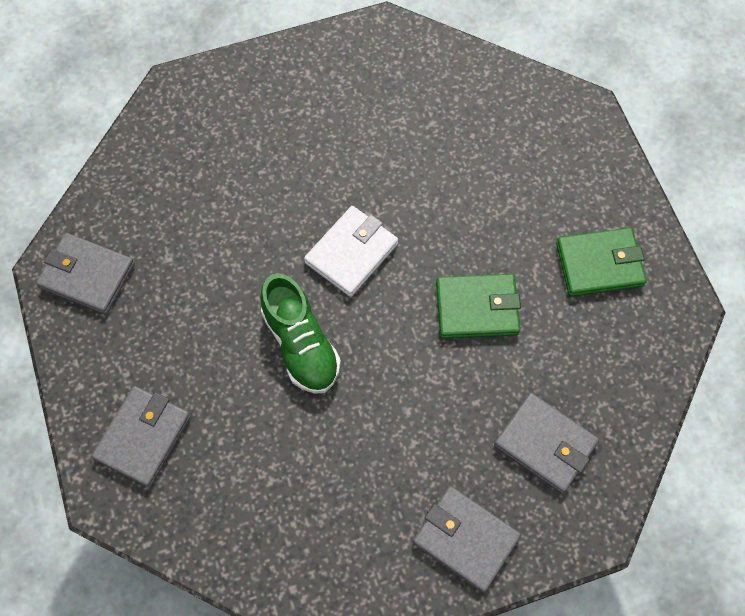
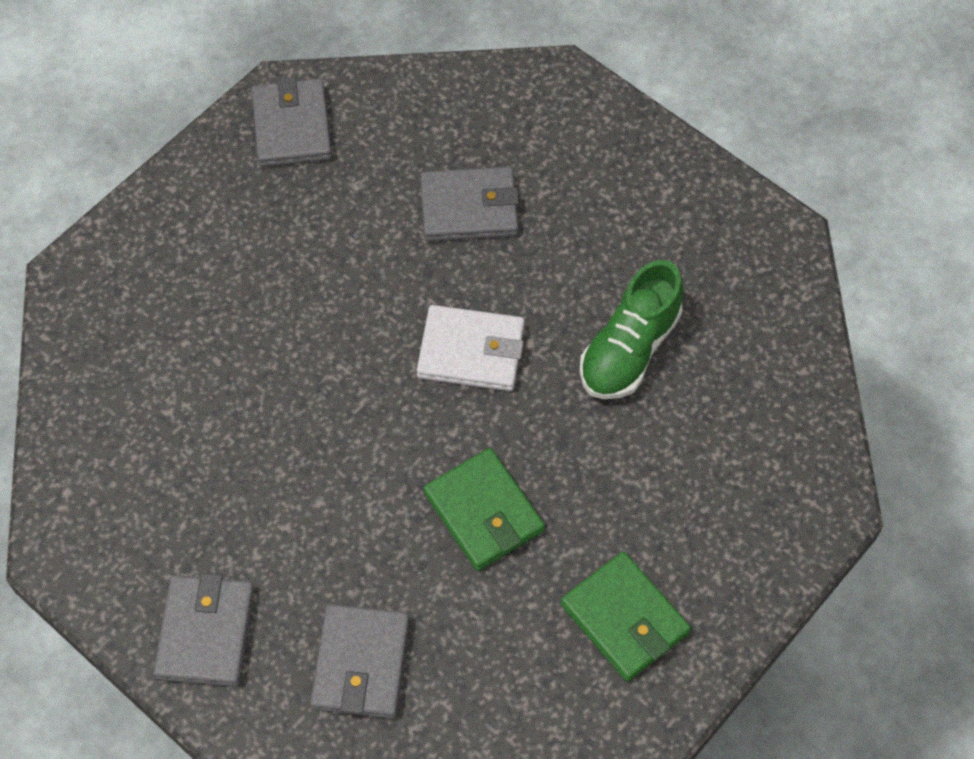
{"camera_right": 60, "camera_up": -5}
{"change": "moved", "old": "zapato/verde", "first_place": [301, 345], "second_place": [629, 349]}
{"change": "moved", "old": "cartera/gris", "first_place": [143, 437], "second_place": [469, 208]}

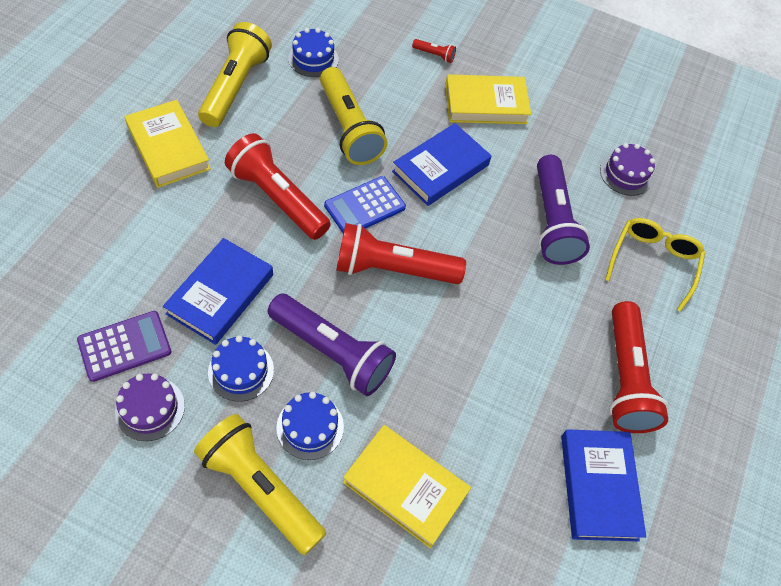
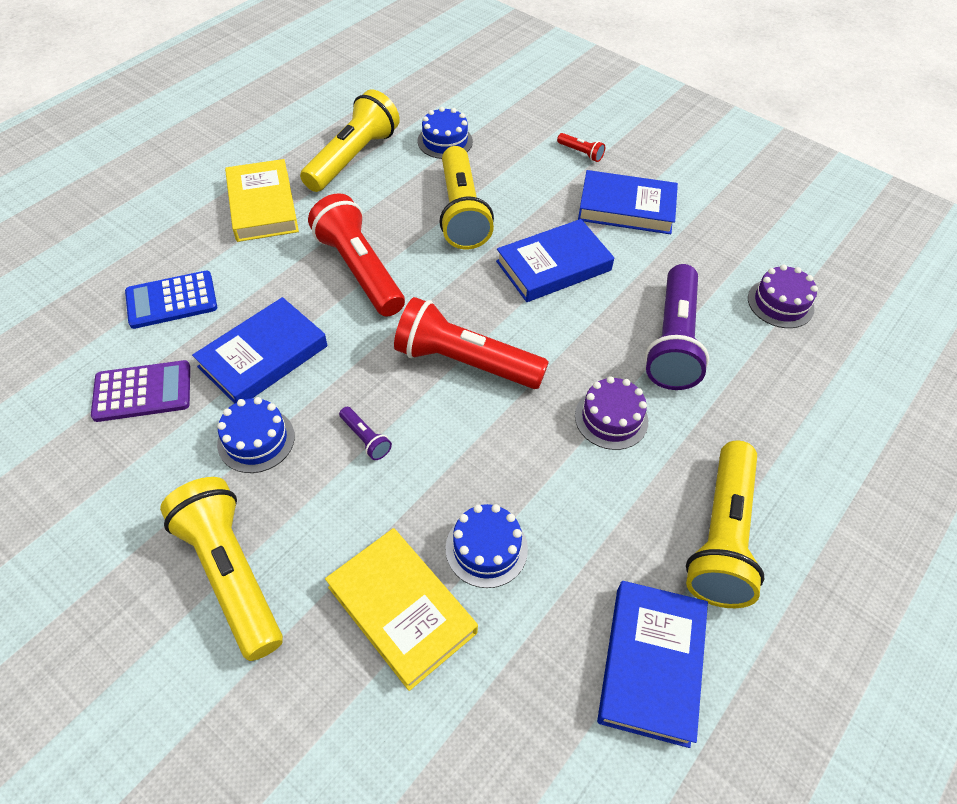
{"camera_right": 20, "camera_up": -5}
{"change": "recoloured", "old": "libro/amarillo", "new": "libro/azul", "first_place": [486, 104], "second_place": [626, 208]}
{"change": "moved", "old": "calculadora/azul", "first_place": [365, 206], "second_place": [171, 300]}
{"change": "removed", "old": "gafas/amarillo", "first_place": [652, 263]}
{"change": "resized", "old": "lámpara de mano/morado", "first_place": [332, 352], "second_place": [365, 438], "factor": 0.41}
{"change": "recoloured", "old": "lámpara de mano/rojo", "new": "lámpara de mano/amarillo", "first_place": [625, 377], "second_place": [721, 536]}
{"change": "moved", "old": "tarta/morado", "first_place": [150, 408], "second_place": [611, 418]}
{"change": "moved", "old": "tarta/azul", "first_place": [310, 427], "second_place": [486, 548]}

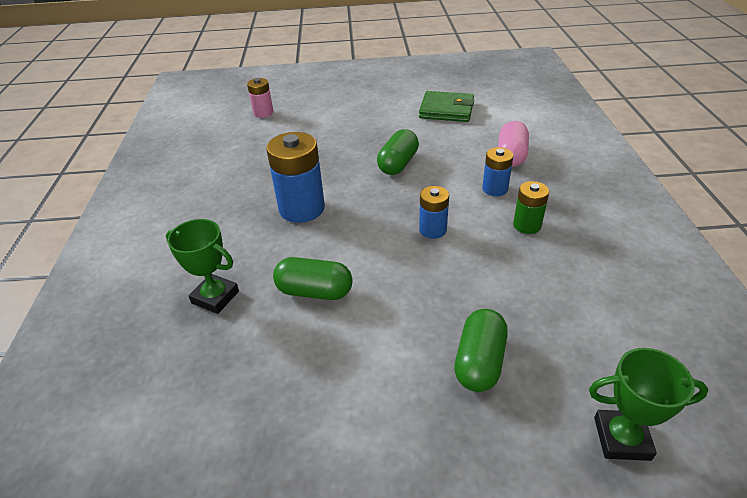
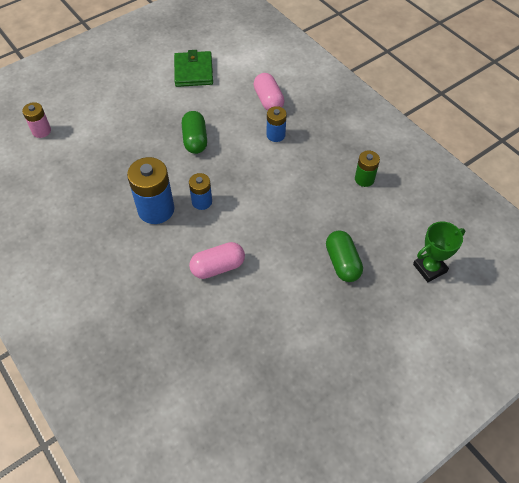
{"camera_right": -35, "camera_up": 15}
{"change": "turned", "old": "cartera/verde", "first_place": [446, 110], "second_place": [193, 71], "degrees": -75}
{"change": "moved", "old": "pila/verde", "first_place": [527, 225], "second_place": [364, 179]}
{"change": "moved", "old": "pila/azul", "first_place": [432, 230], "second_place": [202, 201]}
{"change": "removed", "old": "trofeo/verde", "first_place": [215, 297]}
{"change": "recoloured", "old": "cápsula/verde", "new": "cápsula/rosa", "first_place": [314, 291], "second_place": [218, 267]}

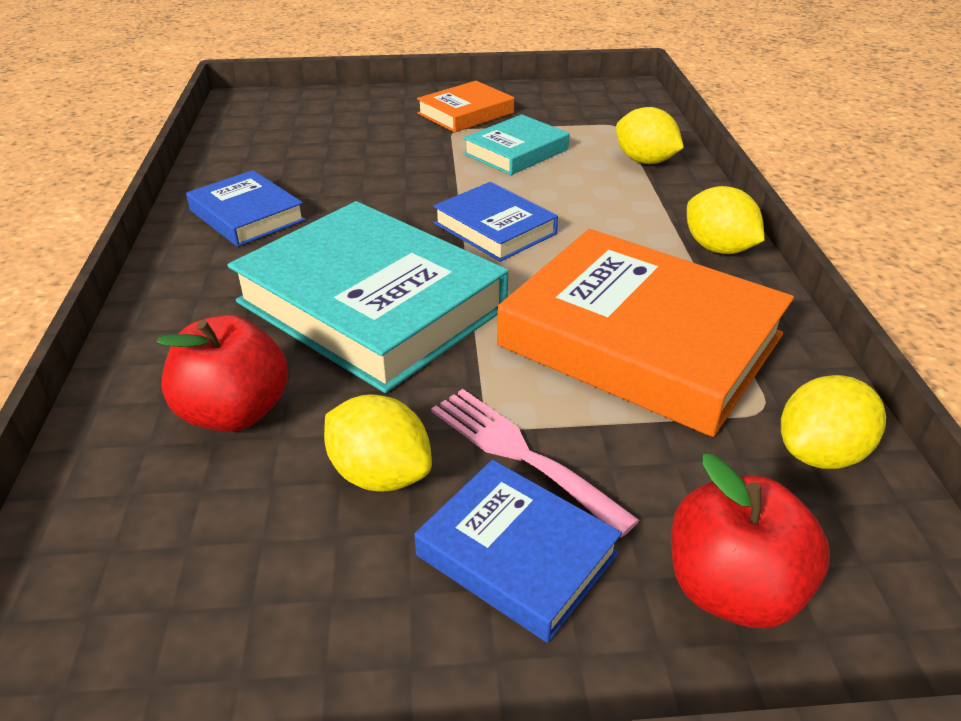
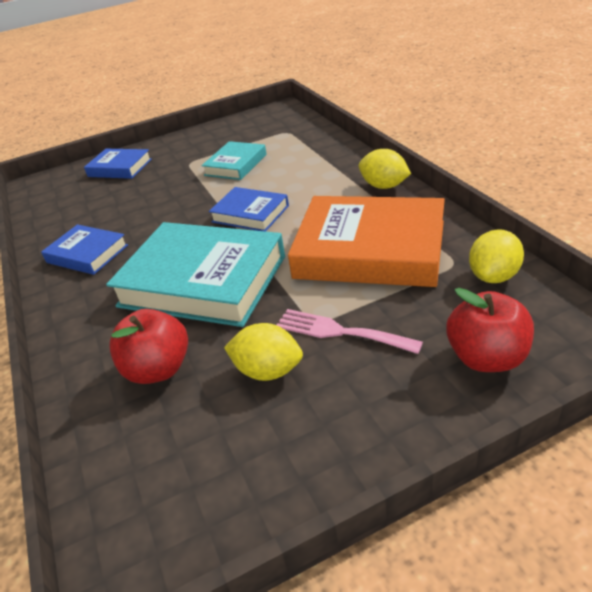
{"camera_right": -15, "camera_up": 0}
{"change": "removed", "old": "libro/naranja", "first_place": [465, 113]}
{"change": "removed", "old": "limón/amarillo", "first_place": [645, 161]}
{"change": "moved", "old": "libro/azul", "first_place": [517, 554], "second_place": [120, 168]}

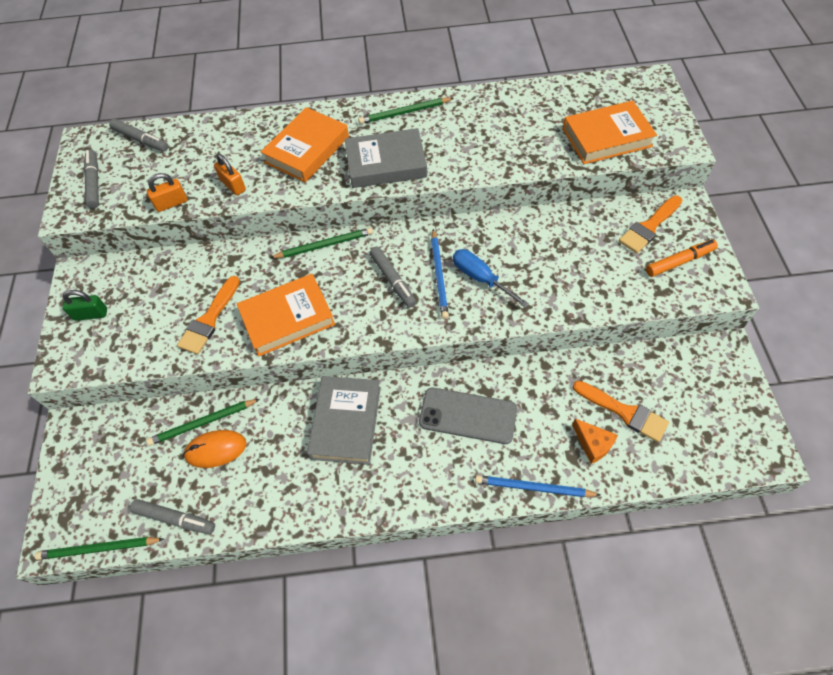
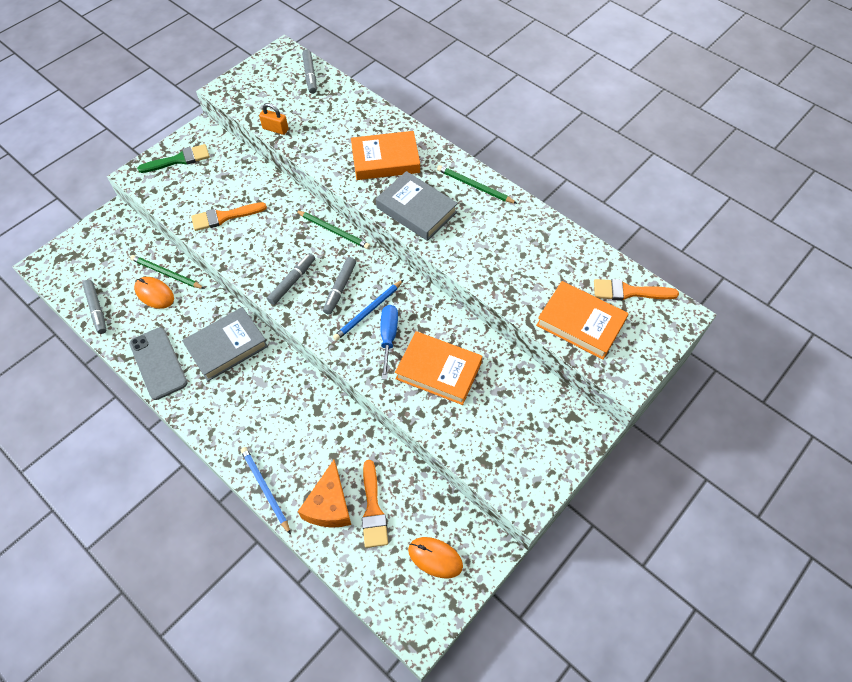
{"camera_right": 45, "camera_up": 0}
{"change": "moved", "old": "rotulador/gris", "first_place": [94, 182], "second_place": [292, 281]}
{"change": "removed", "old": "candado/naranja", "first_place": [233, 185]}
{"change": "moved", "old": "pincel/naranja", "first_place": [649, 227], "second_place": [629, 292]}
{"change": "removed", "old": "rotulador/naranja", "first_place": [679, 262]}
{"change": "moved", "old": "libro/naranja", "first_place": [287, 318], "second_place": [438, 371]}
{"change": "replaced", "old": "candado/verde", "new": "pincel/verde", "first_place": [91, 314], "second_place": [179, 160]}
{"change": "moved", "old": "móvil/gris", "first_place": [468, 416], "second_place": [158, 363]}
{"change": "resized", "old": "queso/naranja", "first_place": [593, 444], "second_place": [329, 505], "factor": 1.61}
{"change": "removed", "old": "lápiz/verde", "first_place": [99, 549]}
{"change": "added", "new": "ratón/naranja", "second_place": [435, 558]}

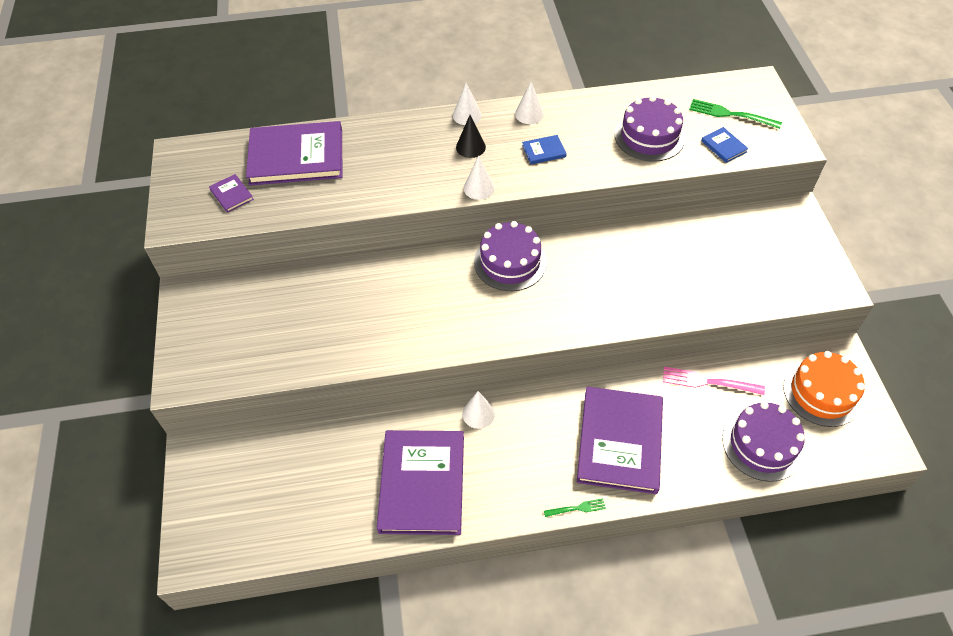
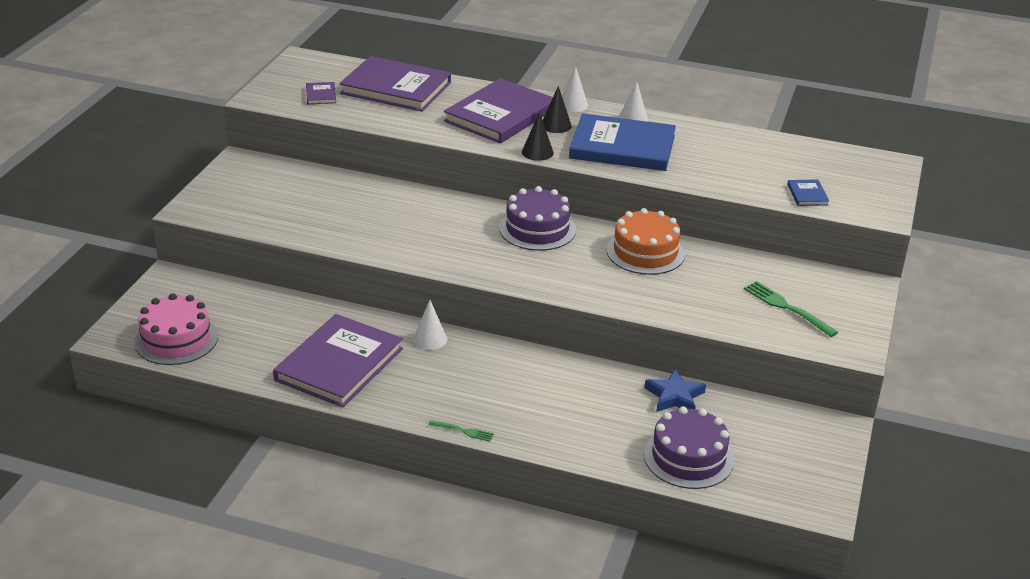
{"camera_right": 25, "camera_up": -20}
{"change": "removed", "old": "tarta/morado", "first_place": [649, 136]}
{"change": "moved", "old": "tenedor/verde", "first_place": [731, 114], "second_place": [787, 308]}
{"change": "resized", "old": "libro/azul", "first_place": [544, 151], "second_place": [622, 147], "factor": 2.45}
{"change": "recoloured", "old": "cono/blanco", "new": "cono/negro", "first_place": [479, 188], "second_place": [537, 152]}
{"change": "moved", "old": "tarta/naranja", "first_place": [822, 392], "second_place": [645, 252]}
{"change": "replaced", "old": "tenedor/rosa", "new": "estrella/azul", "first_place": [708, 382], "second_place": [674, 396]}
{"change": "moved", "old": "libro/morado", "first_place": [619, 441], "second_place": [500, 115]}
{"change": "added", "new": "tarta/rosa", "second_place": [176, 339]}

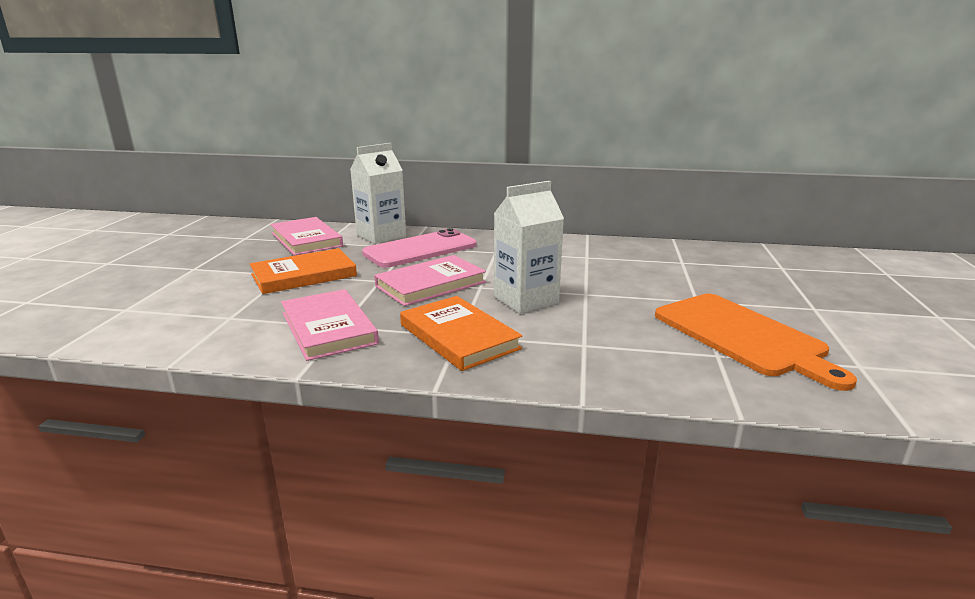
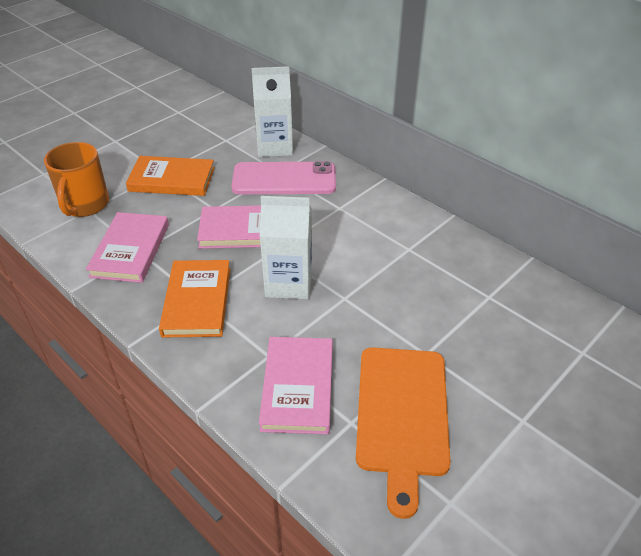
{"camera_right": 35, "camera_up": 20}
{"change": "moved", "old": "libro/rosa", "first_place": [306, 240], "second_place": [298, 387]}
{"change": "added", "new": "taza/naranja", "second_place": [85, 205]}

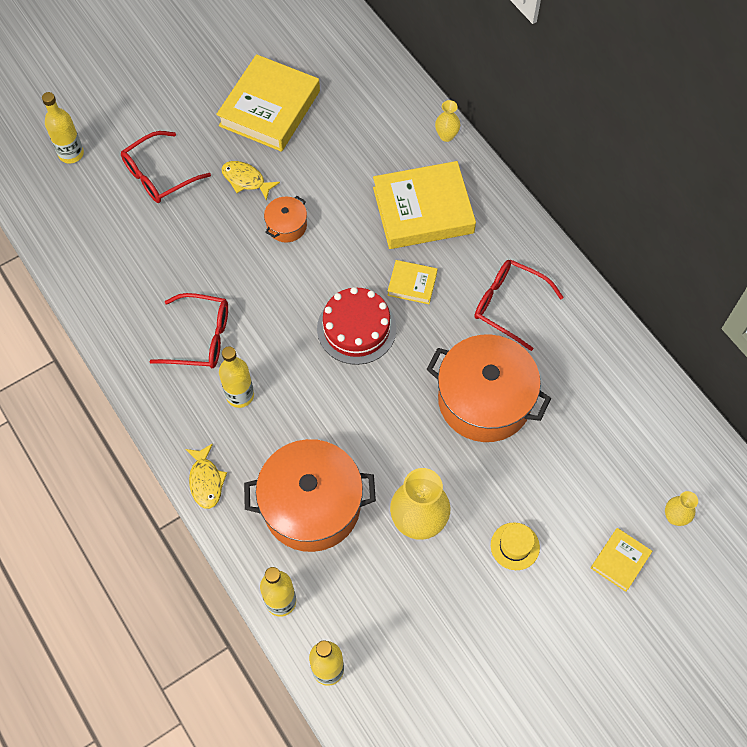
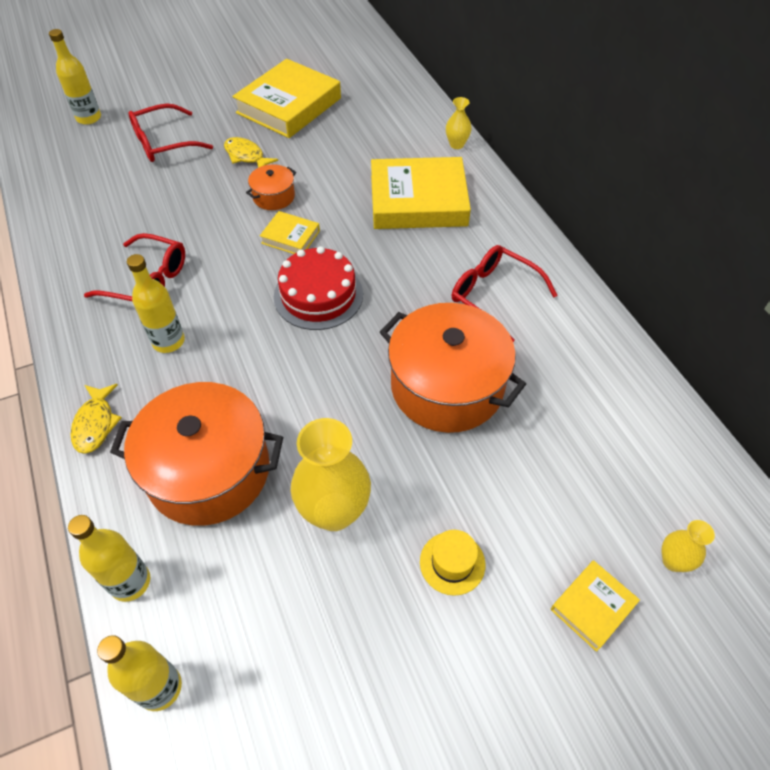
{"camera_right": 10, "camera_up": -10}
{"change": "moved", "old": "libro/amarillo", "first_place": [412, 284], "second_place": [290, 237]}

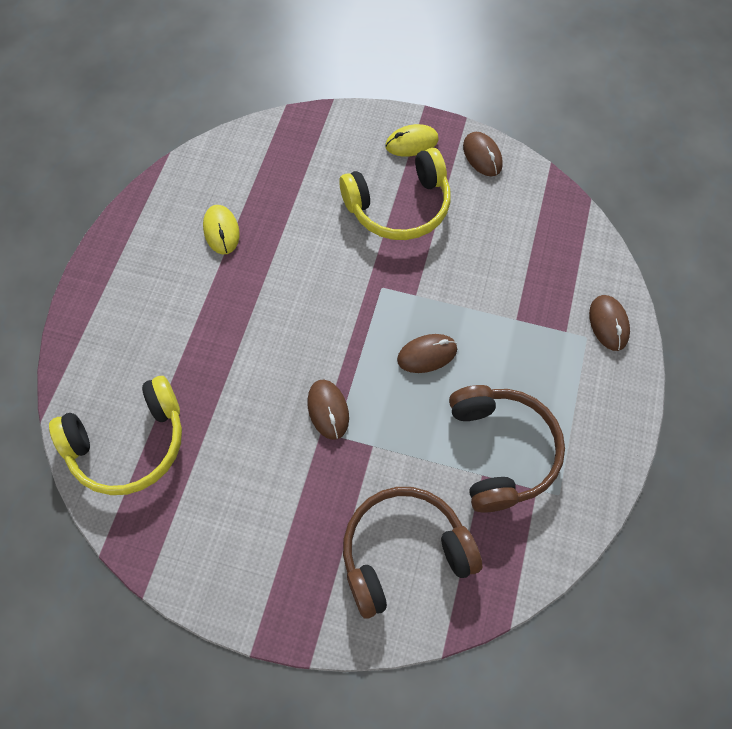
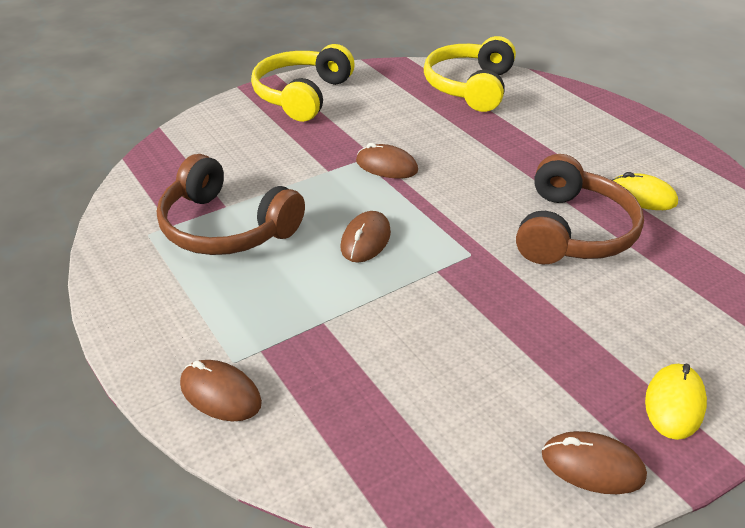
{"camera_right": 130, "camera_up": -25}
{"change": "moved", "old": "auriculares/amarillo", "first_place": [399, 207], "second_place": [302, 95]}
{"change": "moved", "old": "auriculares/marrón", "first_place": [403, 552], "second_place": [571, 231]}

